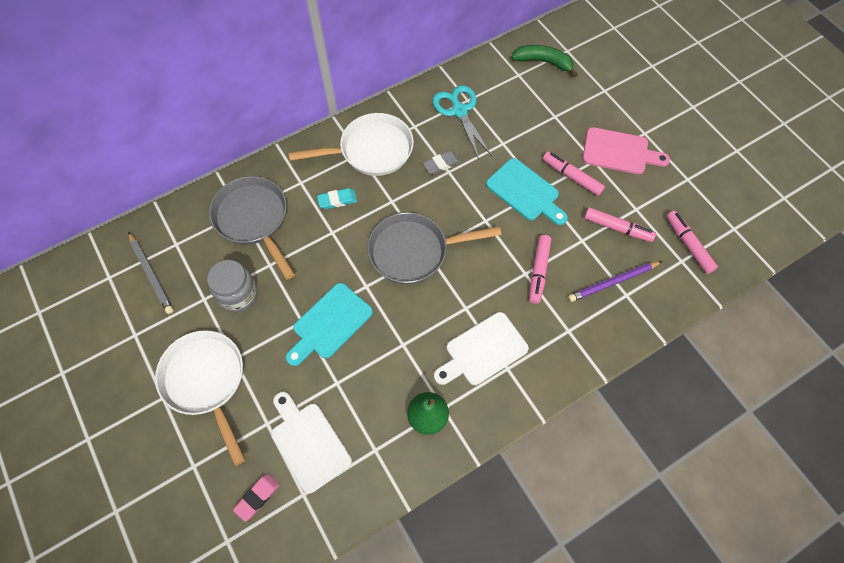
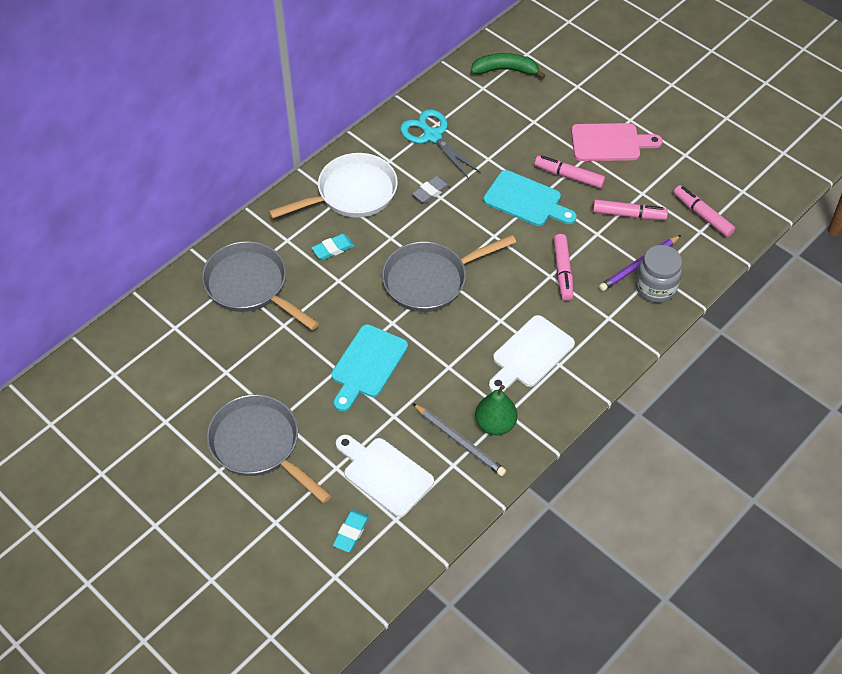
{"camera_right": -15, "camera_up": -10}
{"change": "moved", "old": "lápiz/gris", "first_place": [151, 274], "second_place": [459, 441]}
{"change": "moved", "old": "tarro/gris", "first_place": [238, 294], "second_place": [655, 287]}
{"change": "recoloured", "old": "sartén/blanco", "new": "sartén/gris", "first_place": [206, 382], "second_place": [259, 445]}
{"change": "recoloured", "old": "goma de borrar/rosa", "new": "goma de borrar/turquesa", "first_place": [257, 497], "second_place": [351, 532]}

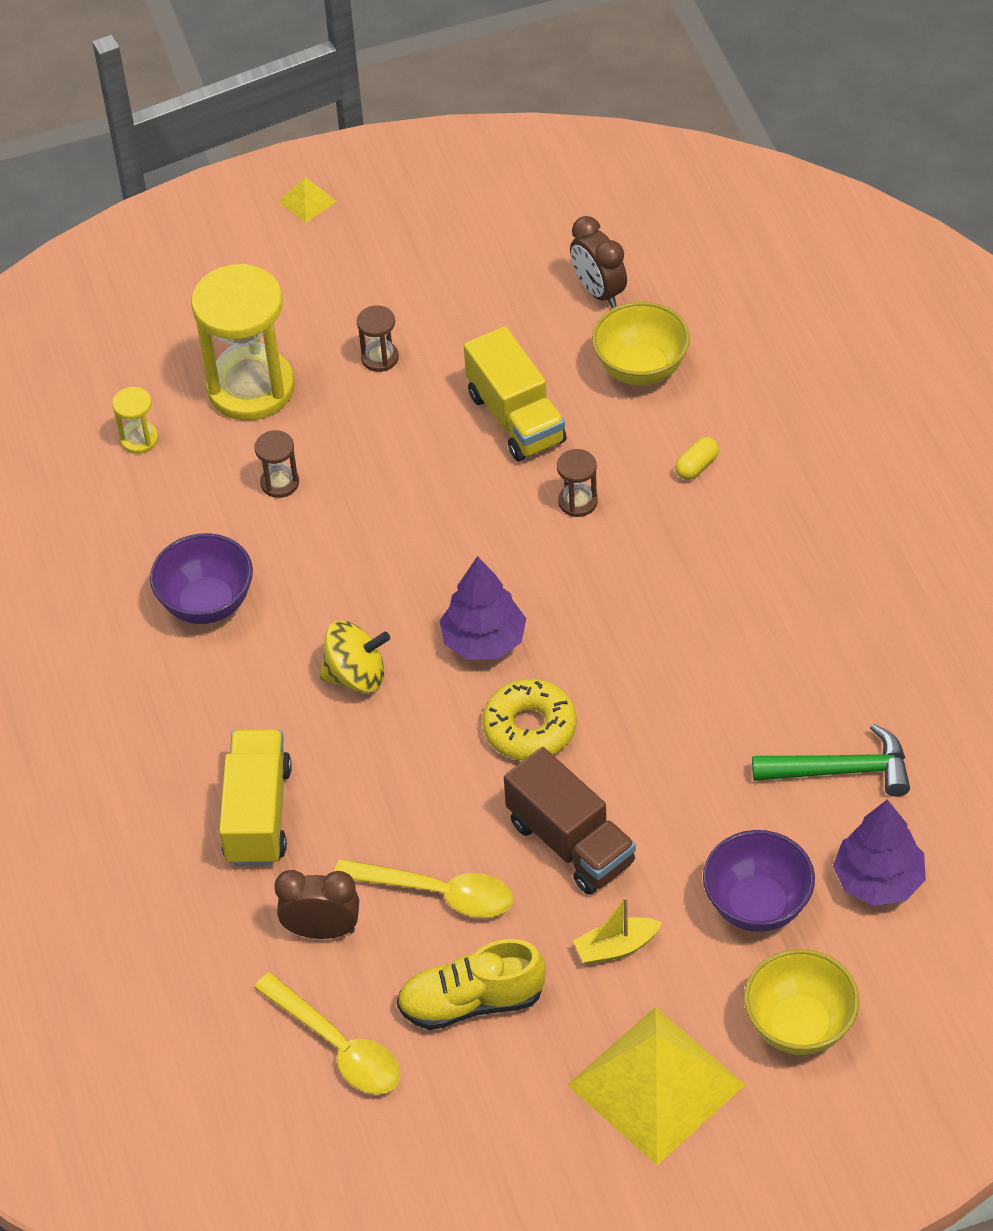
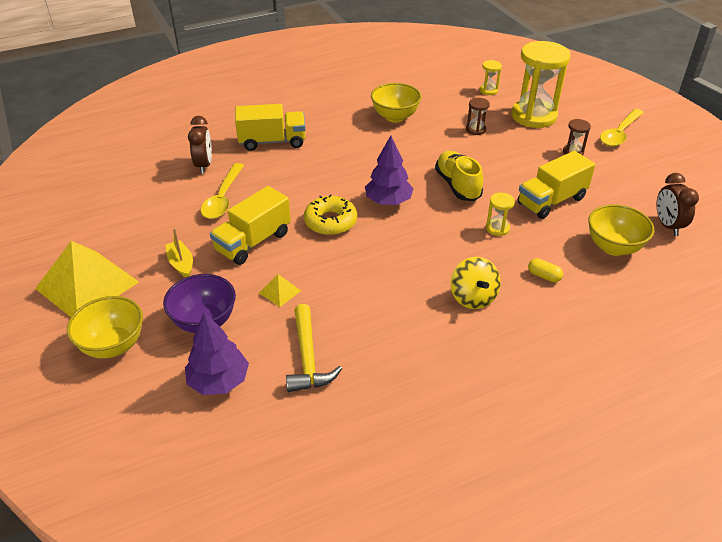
{"camera_right": 80, "camera_up": -10}
{"change": "moved", "old": "pirámide/amarillo", "first_place": [307, 201], "second_place": [279, 291]}
{"change": "turned", "old": "despertador/marrón", "first_place": [599, 291], "second_place": [667, 226], "degrees": -60}
{"change": "recoloured", "old": "reloj de arena/marrón", "new": "reloj de arena/amarillo", "first_place": [577, 502], "second_place": [497, 228]}
{"change": "recoloured", "old": "cuenco/morado", "new": "cuenco/amarillo", "first_place": [207, 603], "second_place": [395, 117]}
{"change": "moved", "old": "peonza/amarillo", "first_place": [356, 675], "second_place": [473, 297]}
{"change": "recoloured", "old": "martillo/verde", "new": "martillo/amarillo", "first_place": [841, 770], "second_place": [308, 358]}
{"change": "recoloured", "old": "camión/marrón", "new": "camión/amarillo", "first_place": [570, 842], "second_place": [253, 242]}
{"change": "moved", "old": "zapato/amarillo", "first_place": [471, 1002], "second_place": [457, 185]}
{"change": "moved", "old": "cuchara/amarillo", "first_place": [338, 1046], "second_place": [619, 133]}

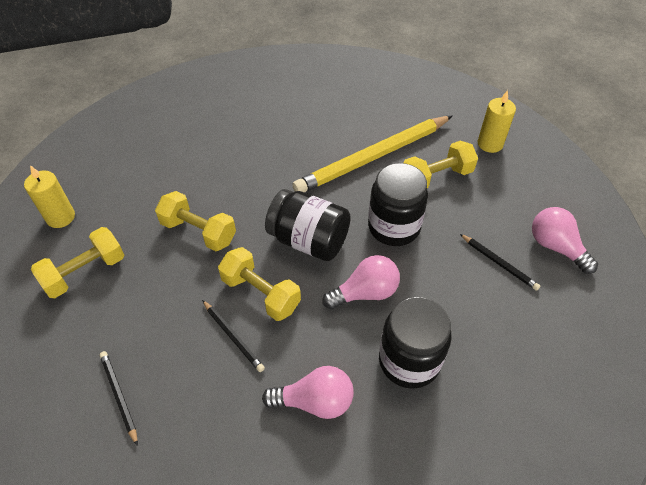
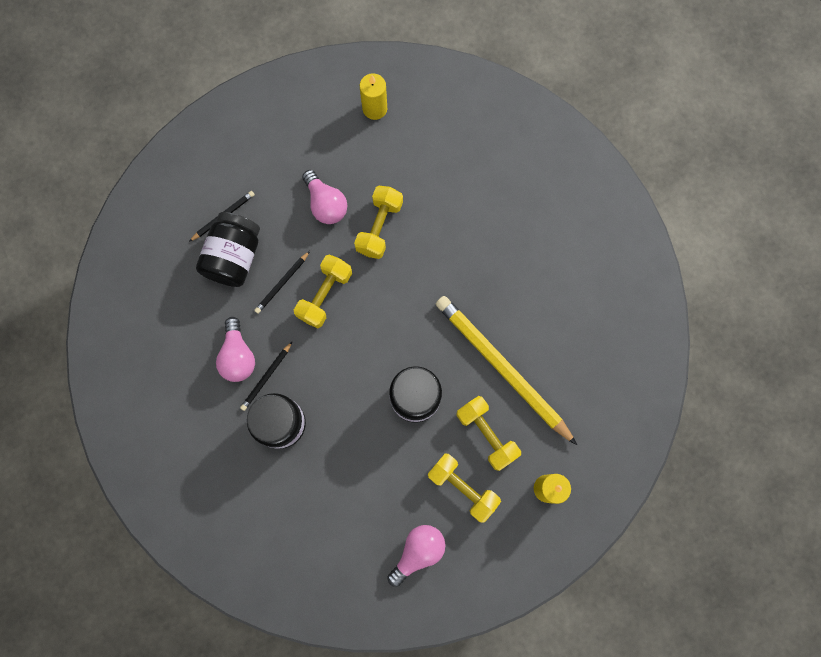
{"camera_right": 80, "camera_up": 25}
{"change": "moved", "old": "tarro/negro", "first_place": [309, 240], "second_place": [234, 257]}
{"change": "moved", "old": "mancuerna/amarillo", "first_place": [85, 272], "second_place": [462, 487]}
{"change": "moved", "old": "lápiz/negro", "first_place": [499, 263], "second_place": [266, 377]}
{"change": "moved", "old": "bombilla/rosa", "first_place": [365, 293], "second_place": [326, 204]}

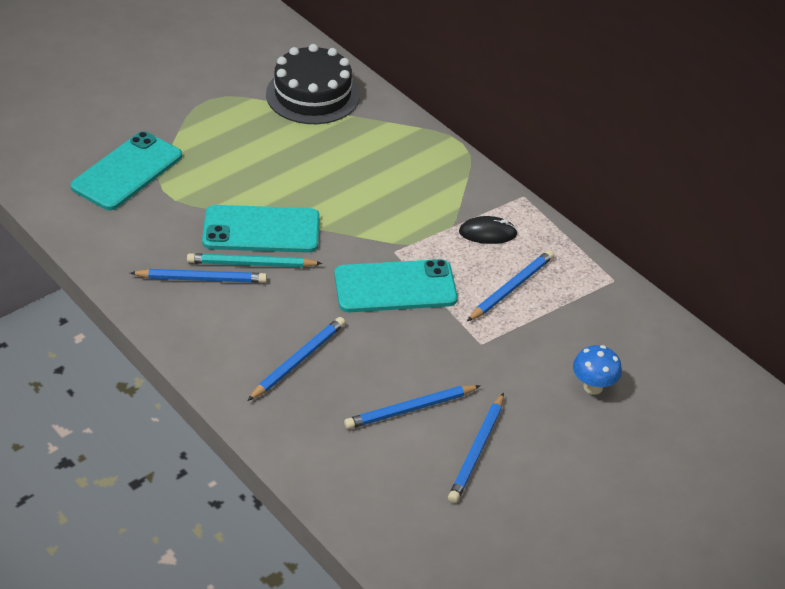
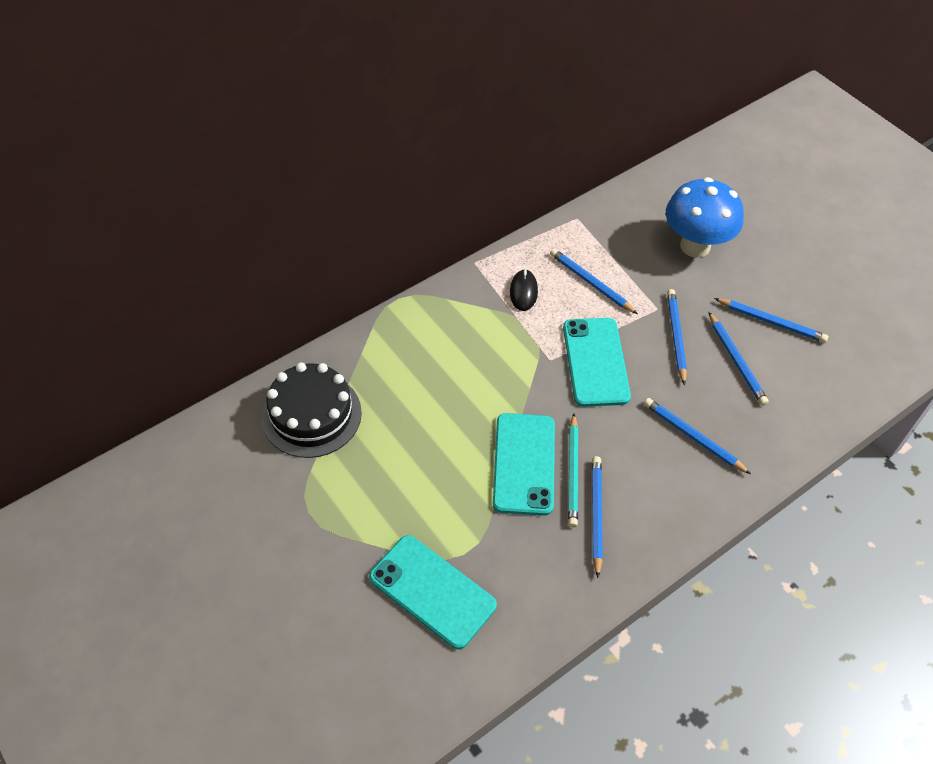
{"camera_right": -85, "camera_up": 10}
{"change": "resized", "old": "seta/azul", "first_place": [593, 387], "second_place": [695, 246], "factor": 2.01}
{"change": "added", "new": "lápiz/azul", "second_place": [676, 337]}

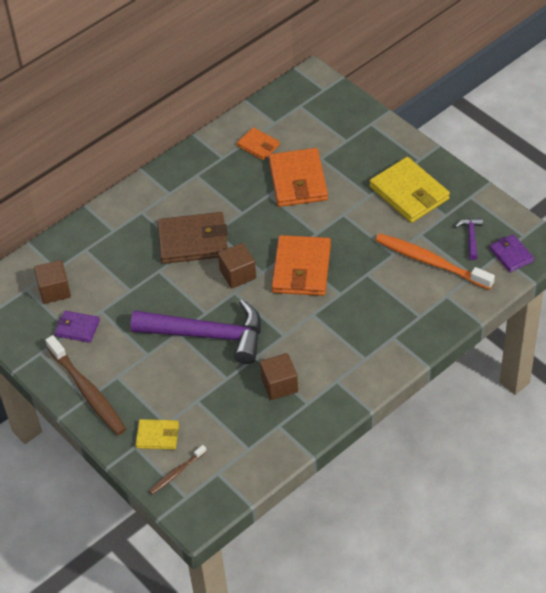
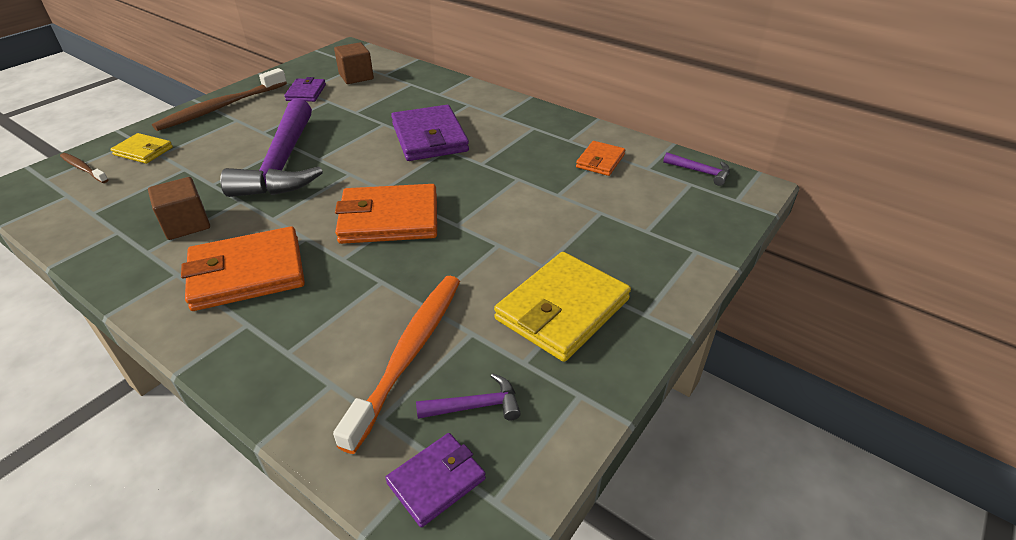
{"camera_right": 75, "camera_up": -10}
{"change": "moved", "old": "cartera/naranja", "first_place": [298, 180], "second_place": [247, 273]}
{"change": "recoloured", "old": "cartera/marrón", "new": "cartera/morado", "first_place": [193, 241], "second_place": [429, 137]}
{"change": "removed", "old": "cubo/marrón", "first_place": [238, 274]}
{"change": "turned", "old": "cartera/amarillo", "first_place": [157, 436], "second_place": [143, 151], "degrees": -60}
{"change": "added", "new": "martillo/morado", "second_place": [700, 172]}

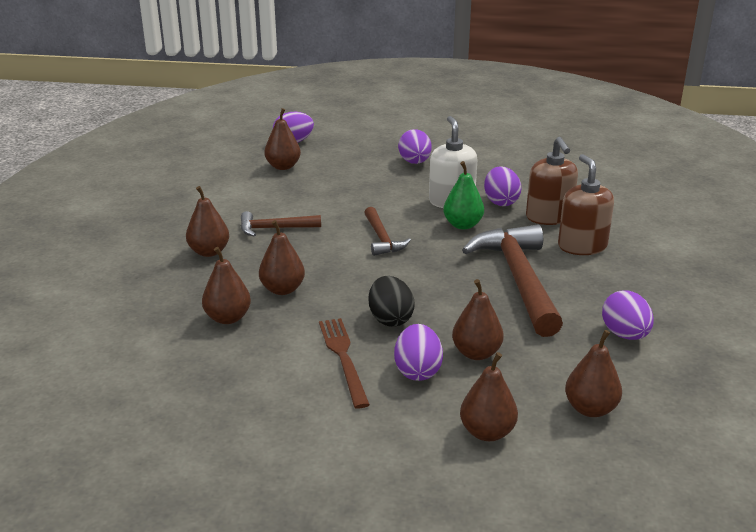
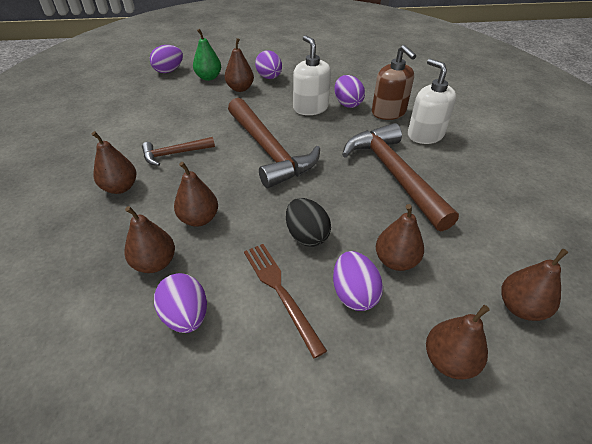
{"camera_right": -15, "camera_up": 15}
{"change": "moved", "old": "pera/marrón", "first_place": [283, 166], "second_place": [240, 88]}
{"change": "recoloured", "old": "dispensador de jabón/marrón", "new": "dispensador de jabón/blanco", "first_place": [582, 246], "second_place": [425, 135]}
{"change": "moved", "old": "pera/verde", "first_place": [462, 225], "second_place": [208, 77]}
{"change": "resized", "old": "martillo/marrón", "first_place": [382, 239], "second_place": [269, 151], "factor": 1.95}
{"change": "moved", "old": "huevo/morado", "first_place": [625, 335], "second_place": [186, 316]}

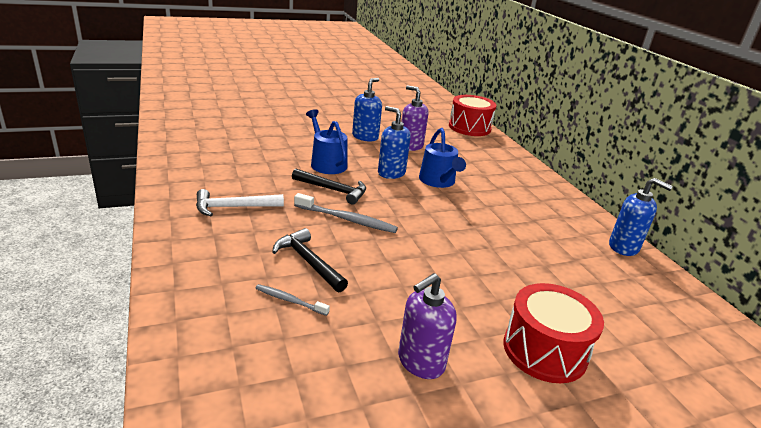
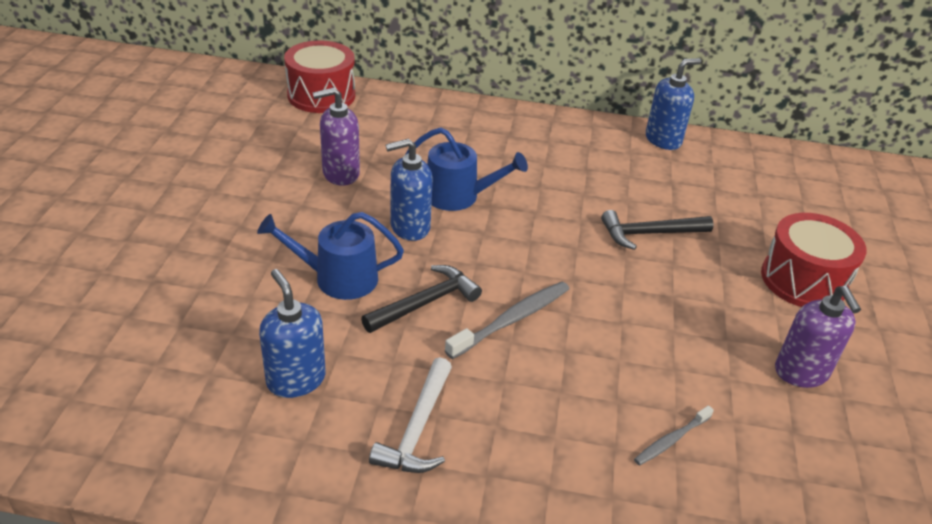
{"camera_right": -60, "camera_up": 10}
{"change": "moved", "old": "dispensador de jabón/azul", "first_place": [365, 137], "second_place": [296, 379]}
{"change": "moved", "old": "martillo/negro", "first_place": [308, 262], "second_place": [650, 234]}

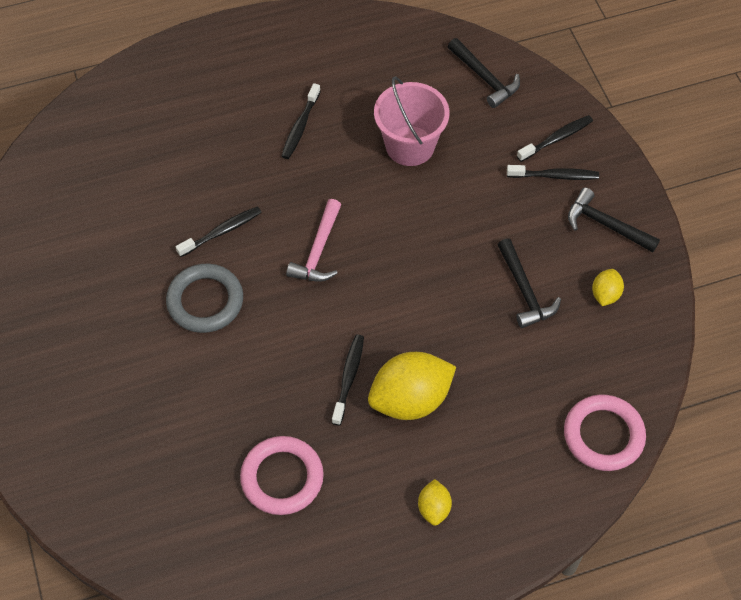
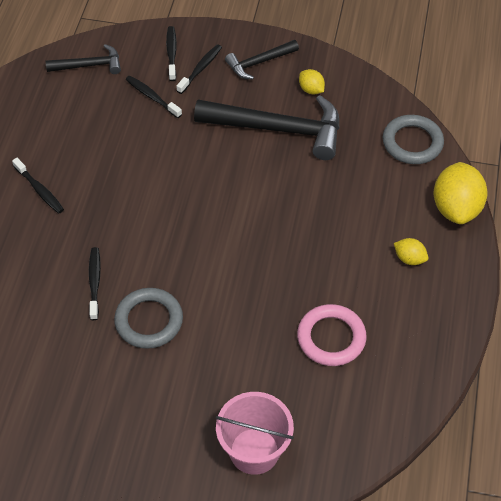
{"camera_right": -60, "camera_up": -5}
{"change": "moved", "old": "balde/rosa", "first_place": [410, 146], "second_place": [254, 451]}
{"change": "removed", "old": "martillo/rosa", "first_place": [318, 251]}
{"change": "resized", "old": "martillo/negro", "first_place": [524, 291], "second_place": [278, 129], "factor": 1.9}
{"change": "moved", "old": "cepillo de dientes/negro", "first_place": [348, 378], "second_place": [152, 97]}
{"change": "moved", "old": "limón/amarillo", "first_place": [410, 399], "second_place": [456, 208]}
{"change": "recoloured", "old": "anillo/rosa", "new": "anillo/gris", "first_place": [603, 435], "second_place": [412, 143]}

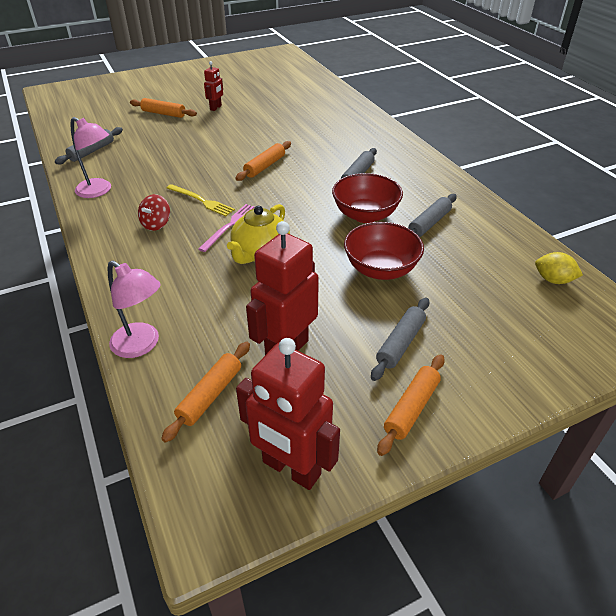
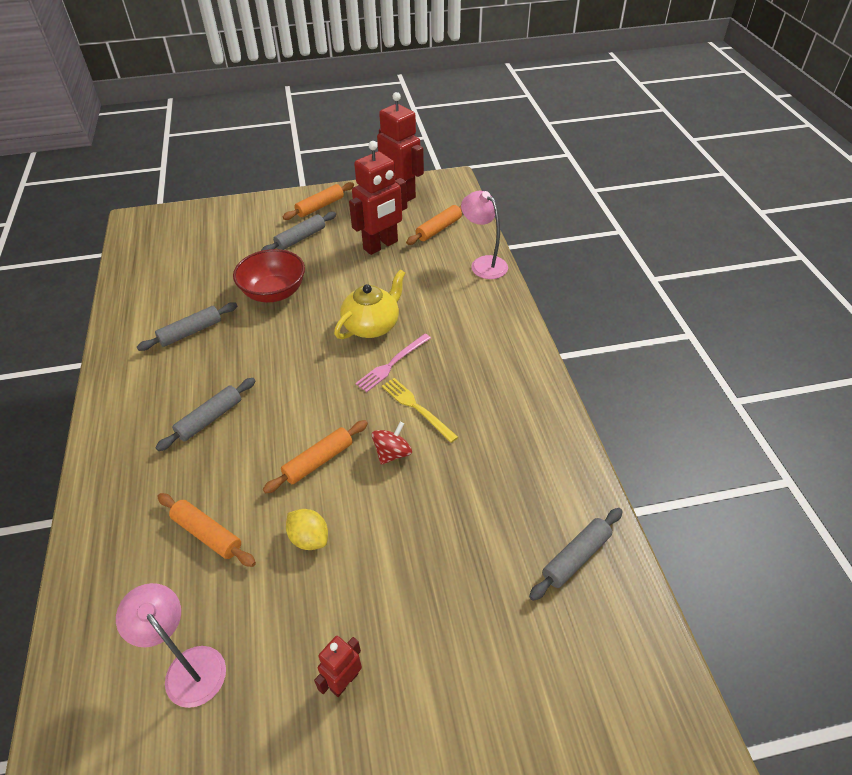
{"camera_right": -165, "camera_up": 5}
{"change": "moved", "old": "rodillo/naranja", "first_place": [163, 113], "second_place": [207, 534]}
{"change": "moved", "old": "lámpara/rosa", "first_place": [99, 191], "second_place": [188, 666]}
{"change": "removed", "old": "cuenco/rojo", "first_place": [365, 215]}
{"change": "moved", "old": "peonza/rojo", "first_place": [156, 224], "second_place": [392, 453]}
{"change": "moved", "old": "limón/amarillo", "first_place": [553, 280], "second_place": [309, 538]}

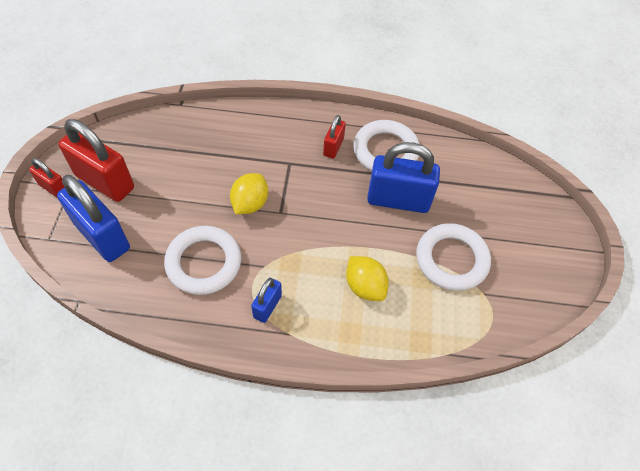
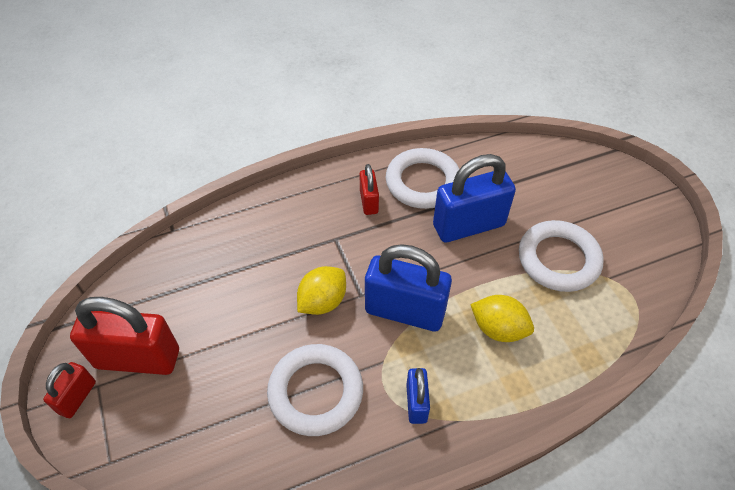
{"camera_right": -25, "camera_up": -5}
{"change": "turned", "old": "candado/rojo", "first_place": [54, 188], "second_place": [77, 397], "degrees": -75}
{"change": "turned", "old": "limón/amarillo", "first_place": [250, 203], "second_place": [322, 301], "degrees": 45}
{"change": "moved", "old": "candado/azul", "first_place": [102, 236], "second_place": [405, 311]}

